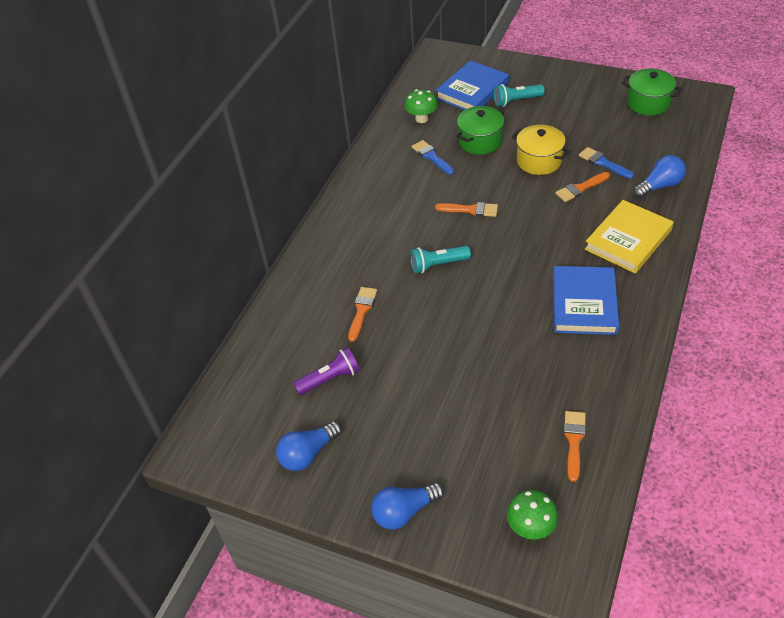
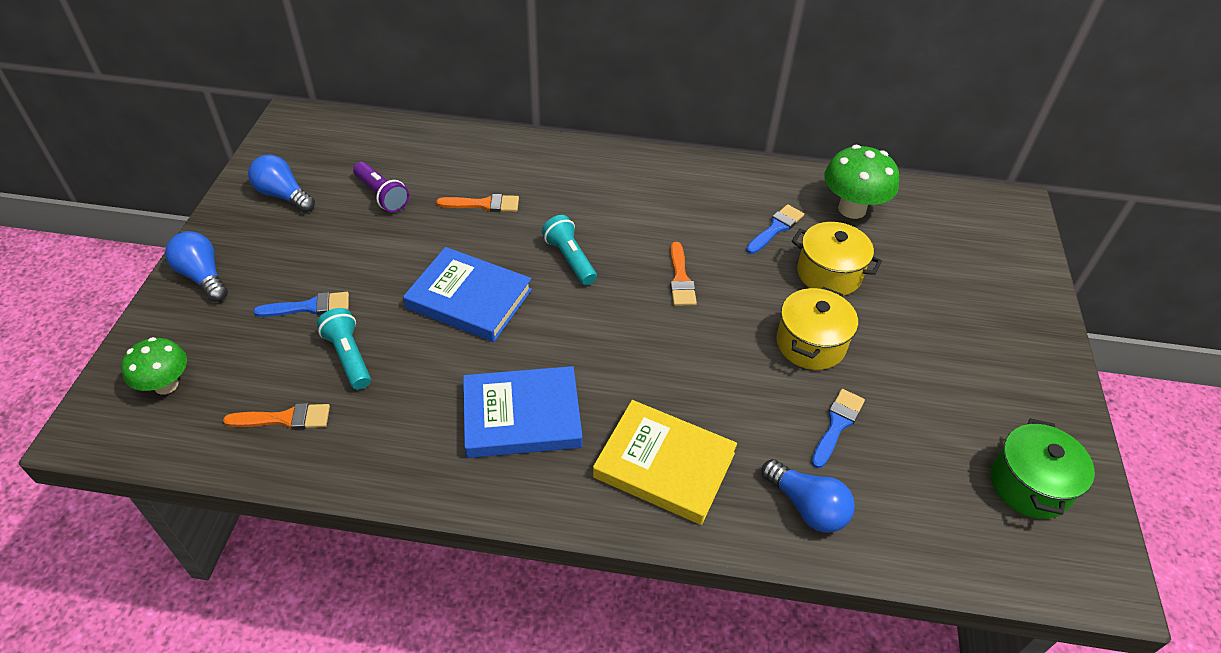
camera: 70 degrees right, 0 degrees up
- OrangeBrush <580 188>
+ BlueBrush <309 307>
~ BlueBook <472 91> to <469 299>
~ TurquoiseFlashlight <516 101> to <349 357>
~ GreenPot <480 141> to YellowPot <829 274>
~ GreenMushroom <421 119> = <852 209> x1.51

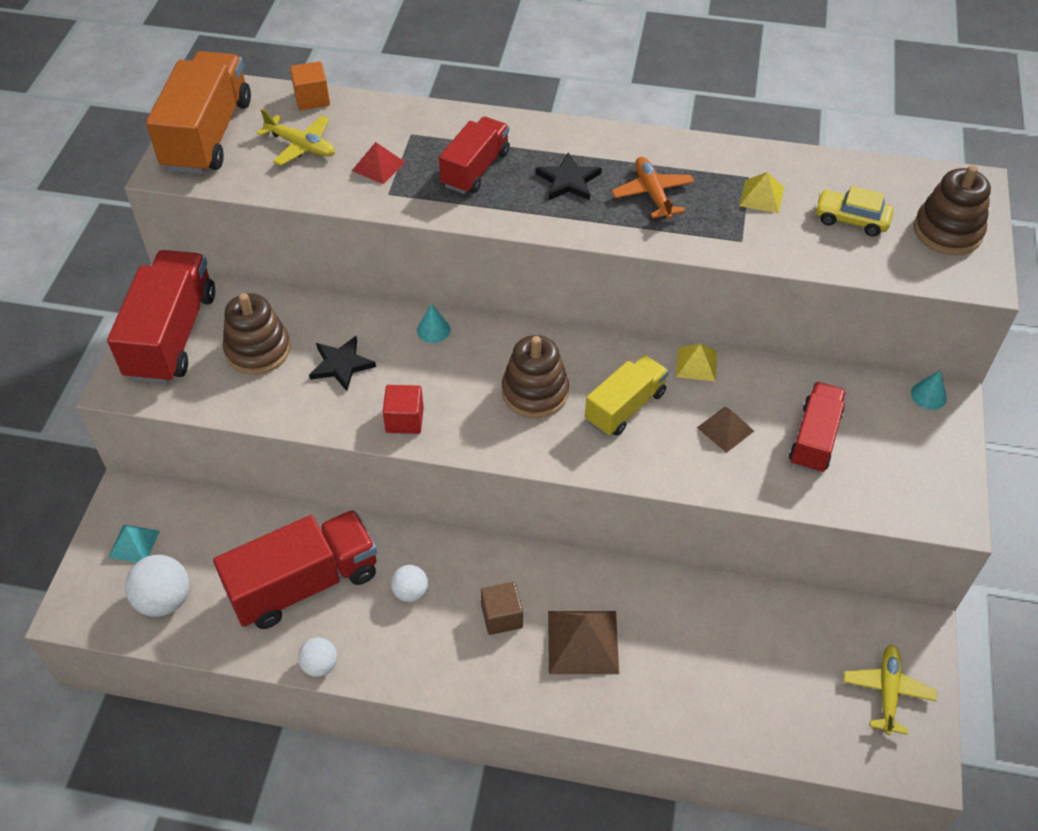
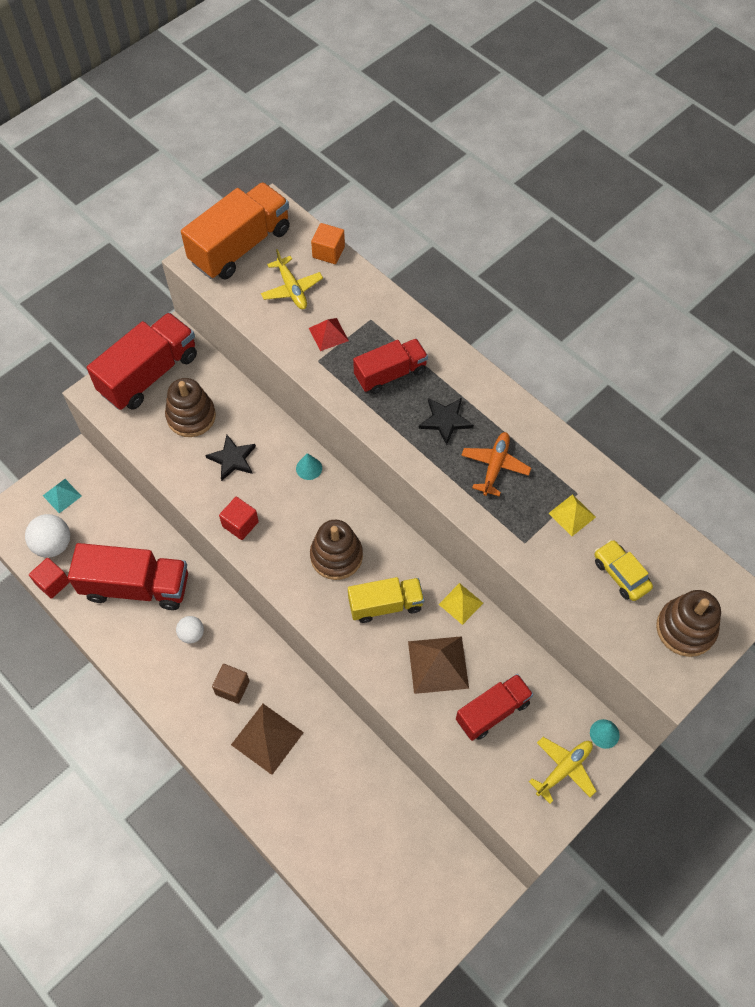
camera: 35 degrees right, 10 degrees up
- WhiteBall <320 665>
+ RedCube <53 583>
~ YellowPlane <887 691> to <564 769>
~ BrownPyramid <725 429> = <438 664> x1.67

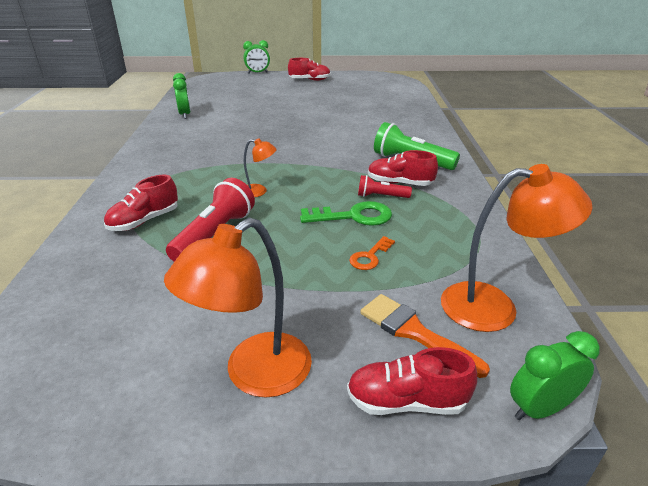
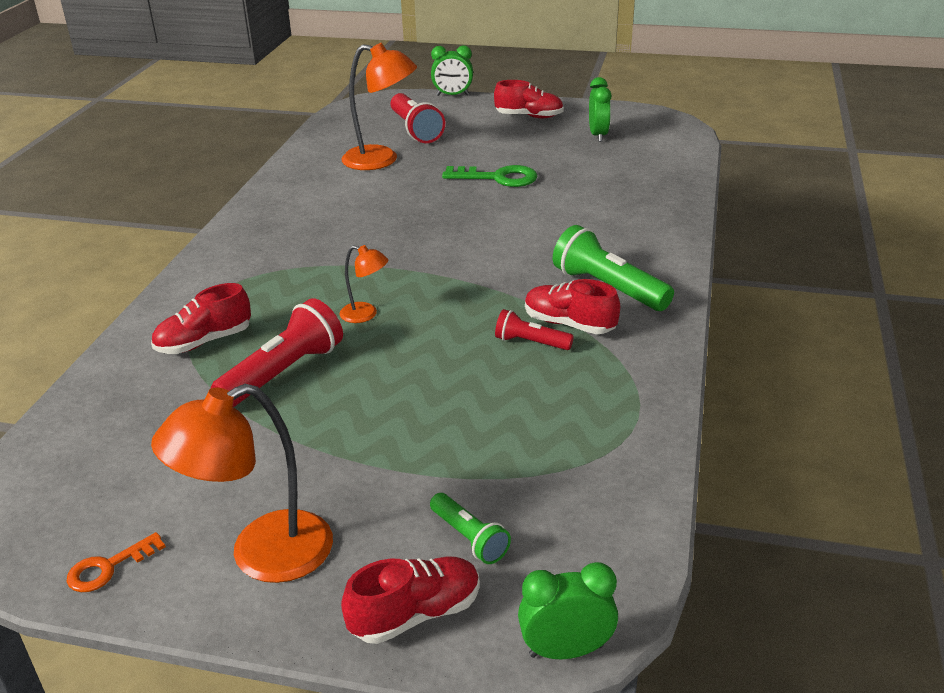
camera: 15 degrees right, 0 degrees up
+ RedFlashlight <415 130>
~ GreenClock <185 115> to <598 135>
~ GreenKey <354 216> to <498 178>
~ OrangeKey <370 257> to <108 567>
~ OrangeLamp <494 306> to <381 160>
~ OrangeBrush <414 332> to GreenFlashlight <469 538>
~ RedShoe <406 401> = <416 614> 135 degrees clockwise

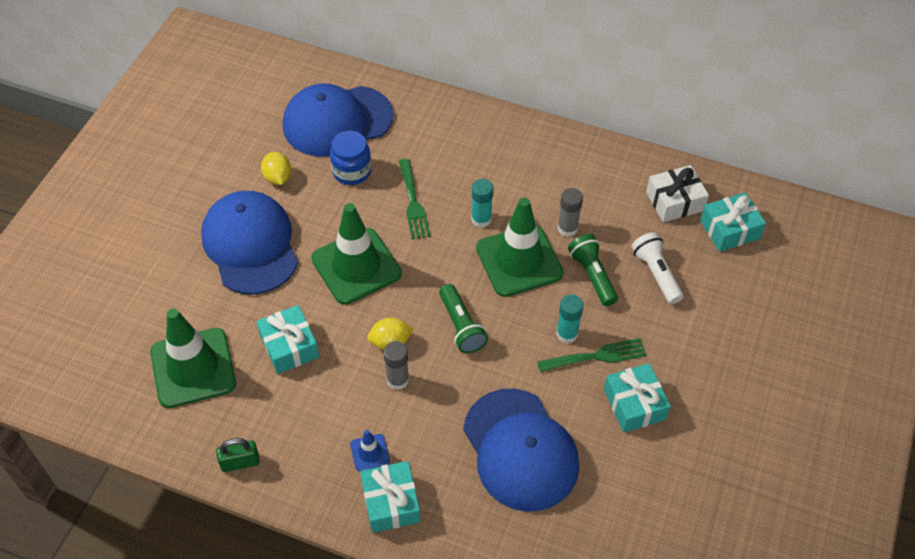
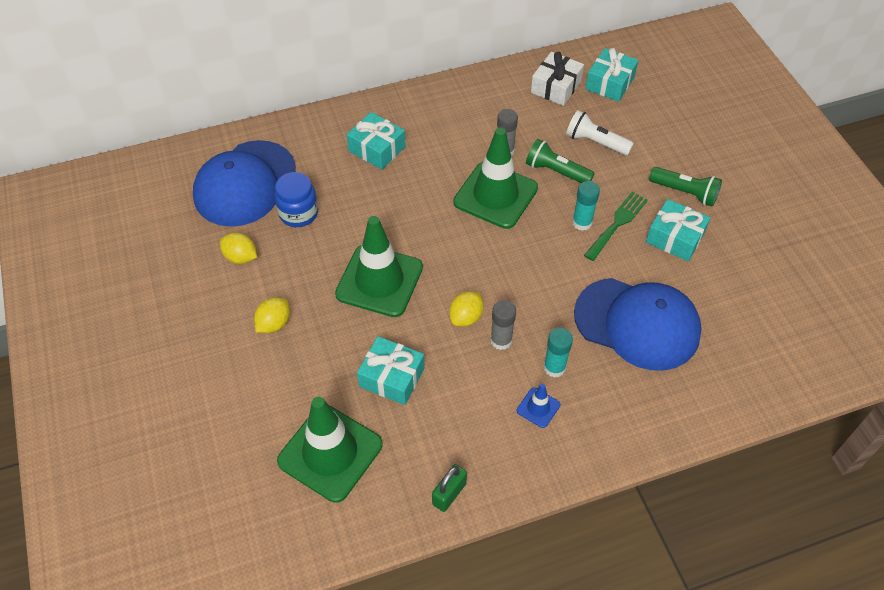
camera: 40 degrees left, 0 degrees up
- GreenFork <413 203>
~ TurquoiseGift <391 502> to <377 149>
~ GreenFlashlight <461 326> to <685 192>
~ TurquoiseGlueStick <481 219> to <554 367>
~ BlueCap <250 245> to YellowLemon <274 324>

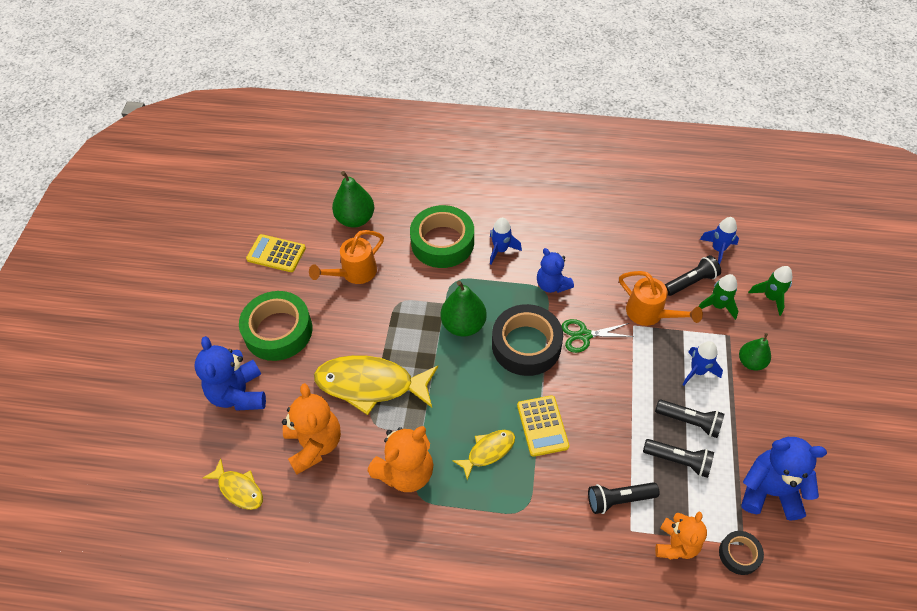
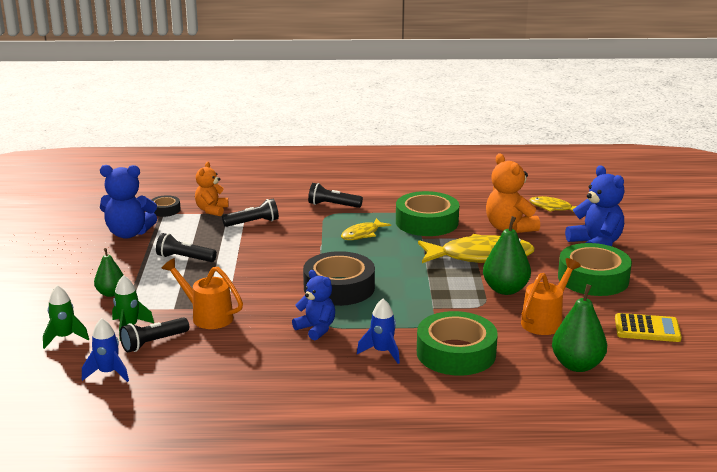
camera: 170 degrees right, 30 degrees down
- YellowCalculator <542 426>
- GreenScissors <584 335>
- BlueRocket <697 371>
~ GreenPear <463 325> to <505 289>
~ BlackFlashlight <679 461> to <332 205>
~ OrangeTeddyBear <406 472> to GreenTape <427 222>

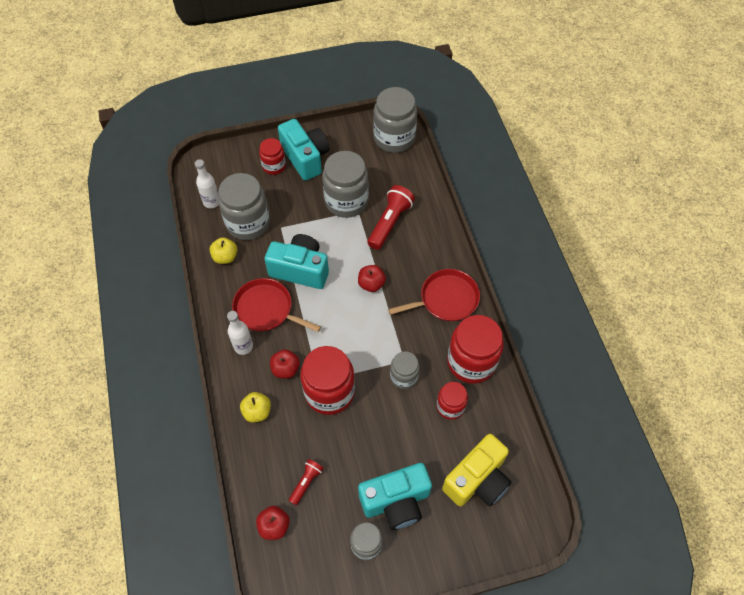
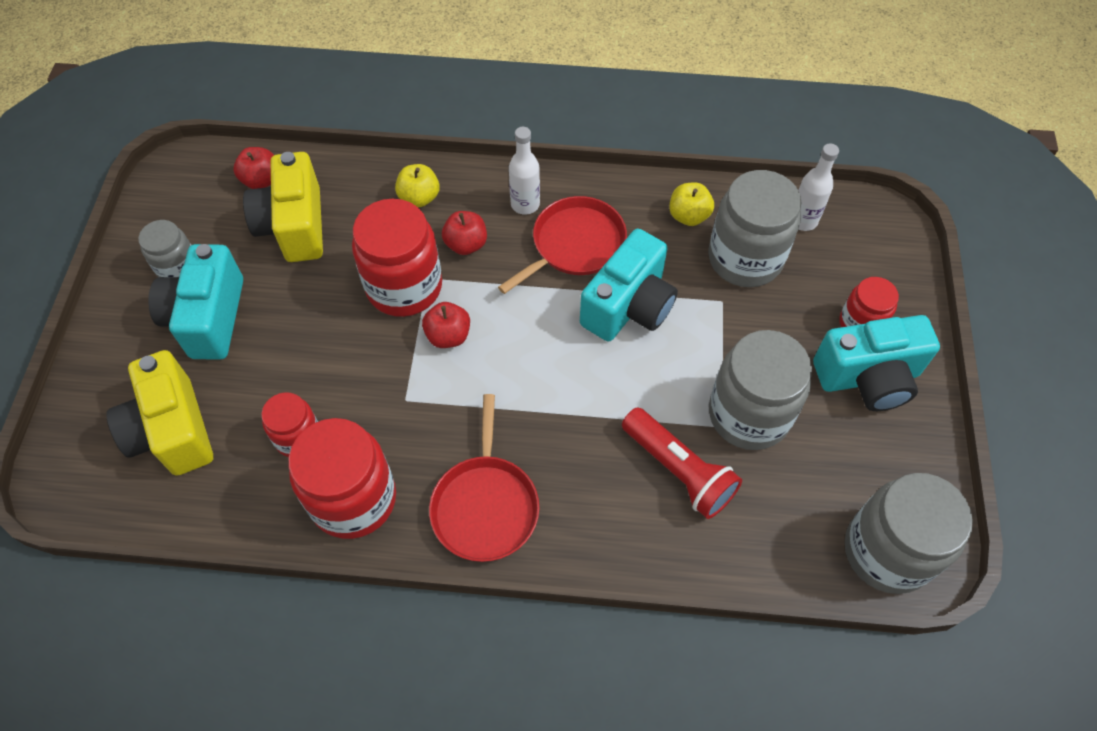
camera: 110 degrees right, 0 degrees up
- GreyJar <404 377>
~ RedApple <371 284> to <448 336>
~ RedFlashlight <306 482> to YellowCamera <294 226>

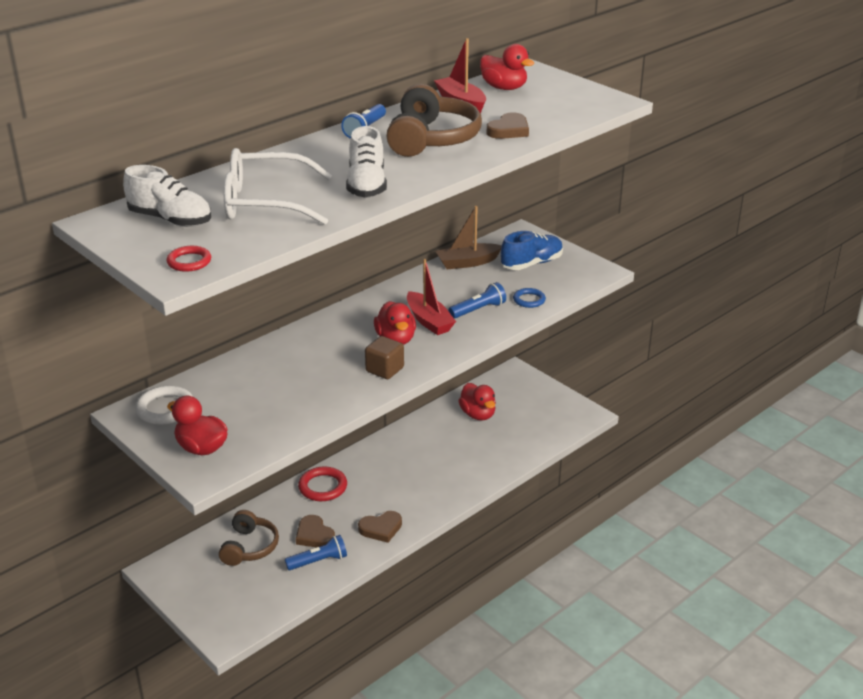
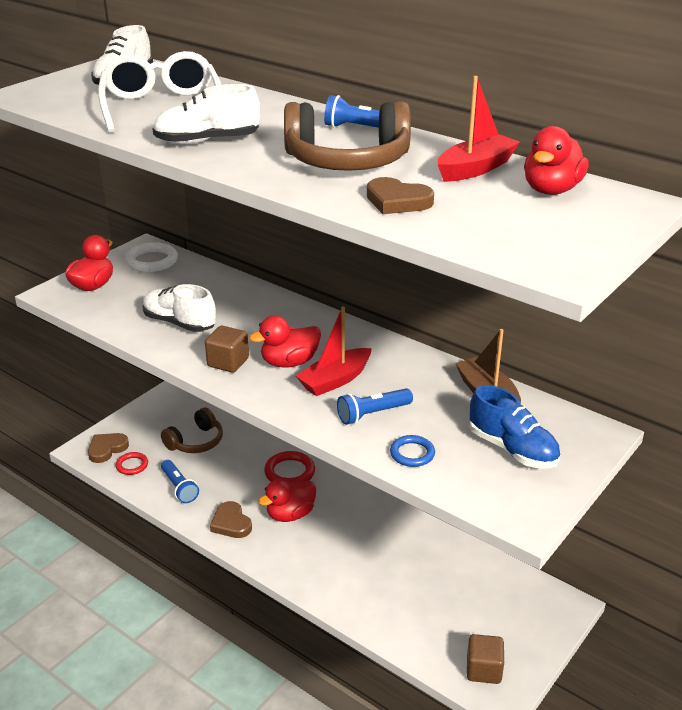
camera: 80 degrees right, 0 degrees up
+ WhiteShoe <179 323>
+ BrownCube <483 670>
~ RedRing <189 262> to <132 465>
~ BrownHeart <314 535> to <107 449>
~ RedDuck <478 414> to <290 514>
~ BrownHeadphones <249 547> = <196 442> 45 degrees counterclockwise
~ BlueFlashlight <478 310> = <372 414> 105 degrees clockwise

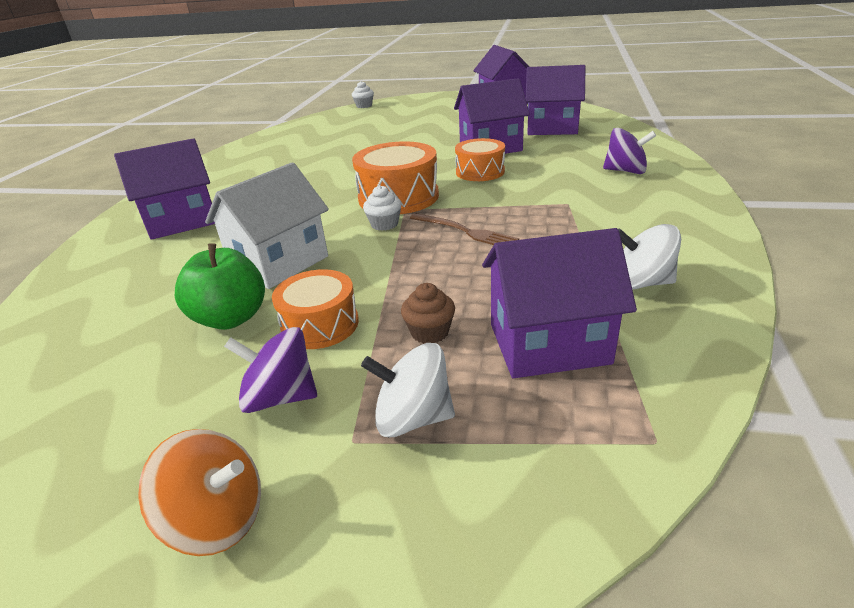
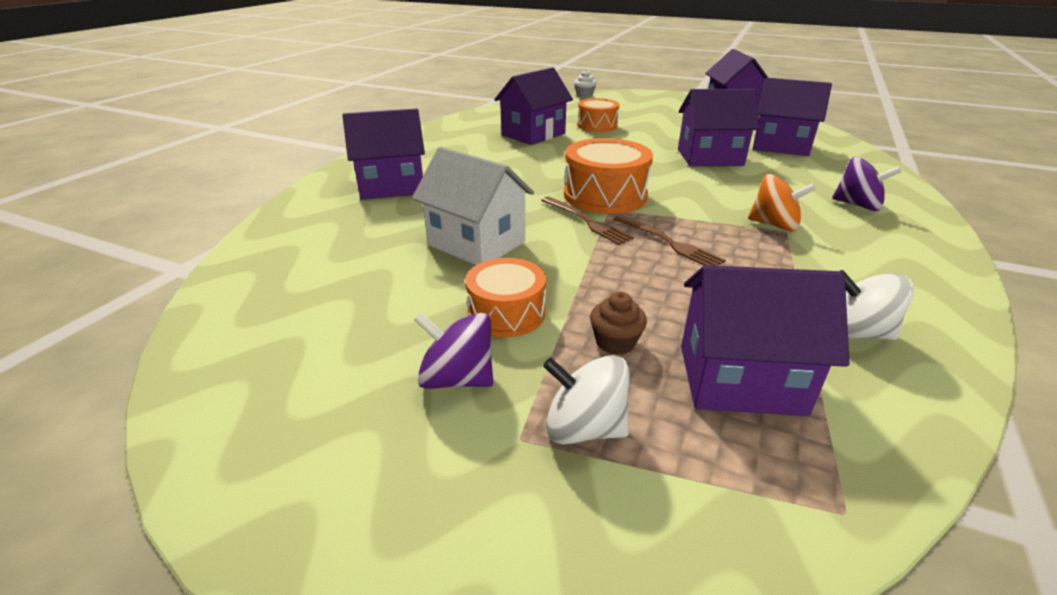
camera: 10 degrees right, 0 degrees up
- GreenApple <231 318>
+ PurpleHouse <533 134>
~ OrangeSpinningTop <218 518> to <774 225>
~ OrangeDrum <480 172> to <597 125>
~ WhiteCupcake <384 224> to BrownFork <586 221>
~ WhiteHouse <279 263> = <476 243> 75 degrees clockwise

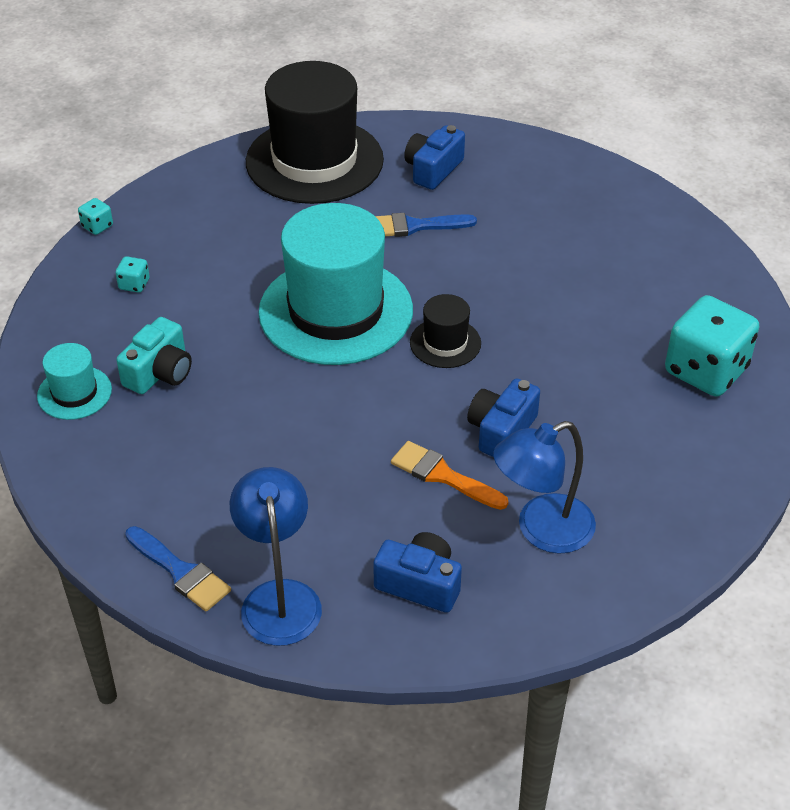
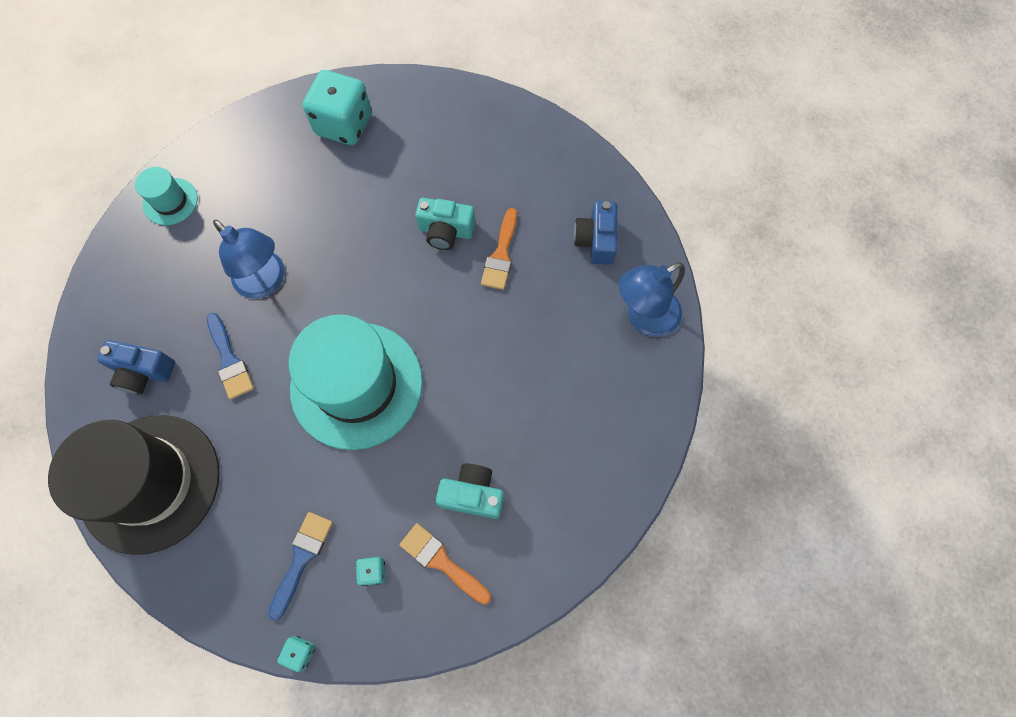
camera: 110 degrees left, 25 degrees up
- BlackHat <445 343>
+ OrangeBrush <441 561>
~ TurquoiseHat <74 393> to <170 201>
~ BlueBrush <180 572> to <302 558>
~ BlueLamp <541 530> to <266 282>
~ BlueCamera <501 431> to TurquoiseCamera <446 231>

